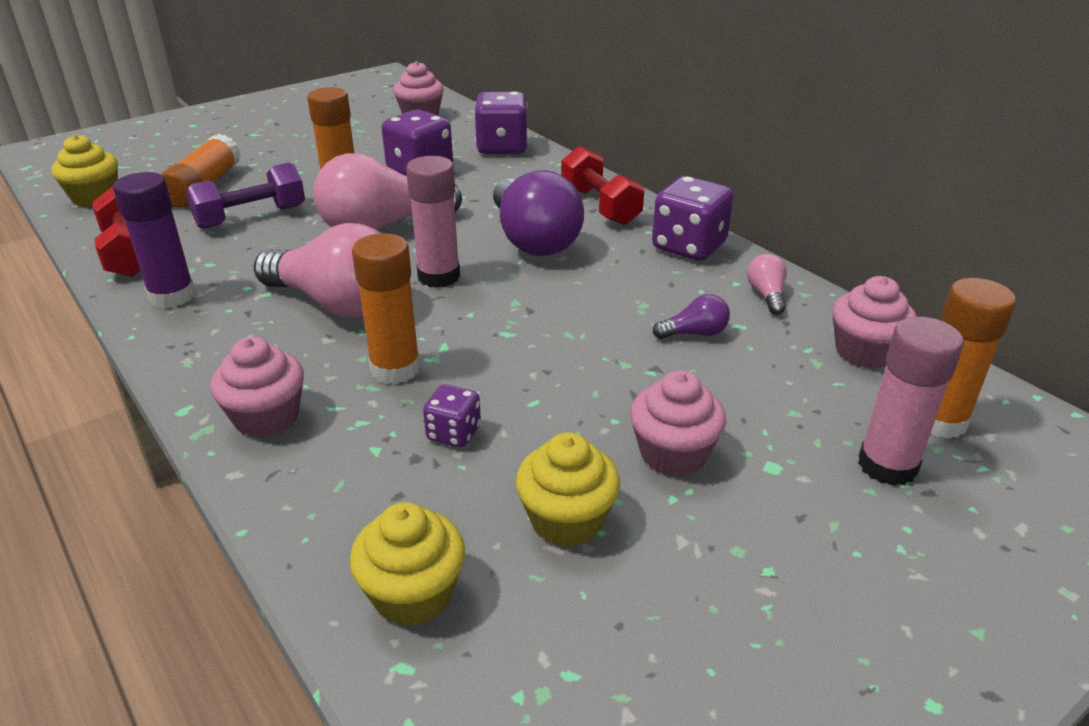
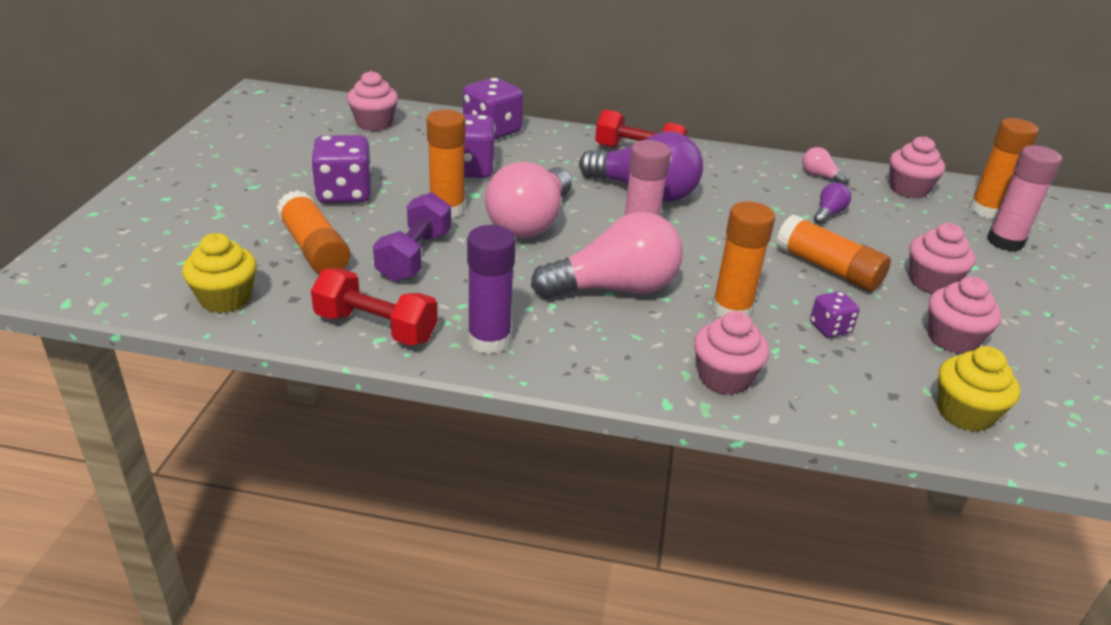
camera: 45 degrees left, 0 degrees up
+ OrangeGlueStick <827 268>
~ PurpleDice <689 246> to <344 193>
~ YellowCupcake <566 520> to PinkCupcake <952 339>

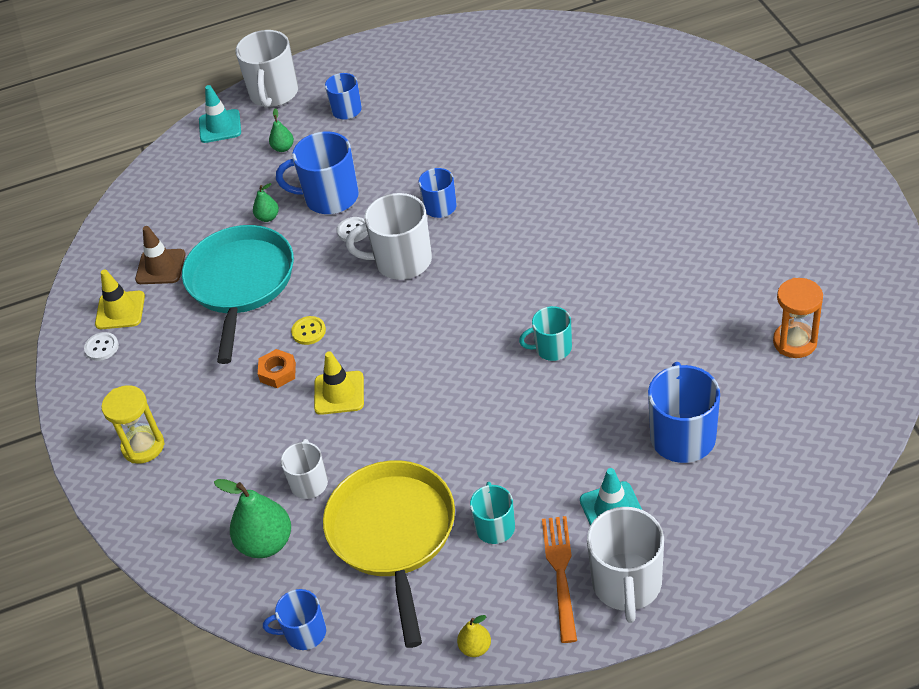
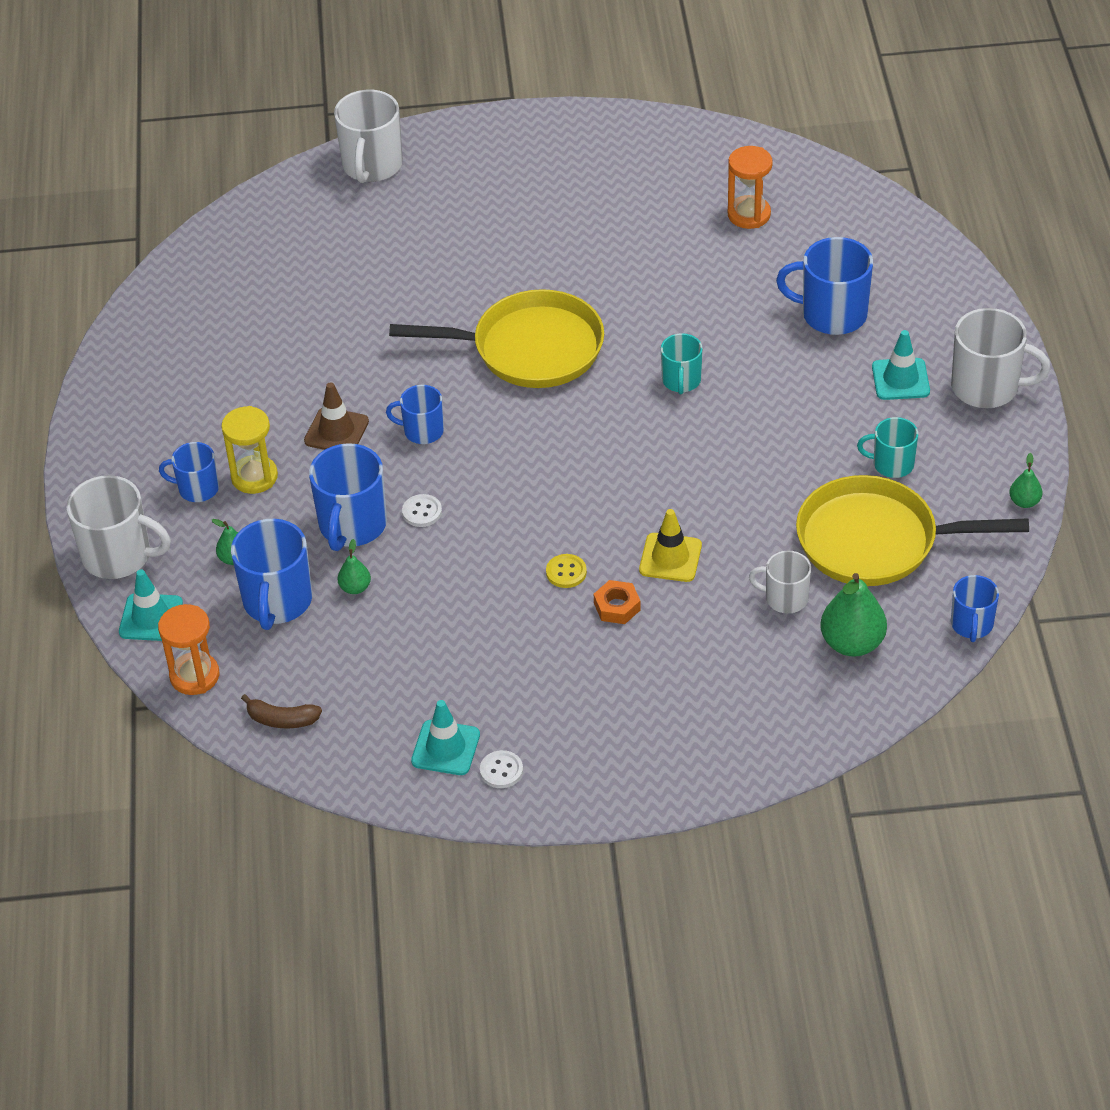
camera: 80 degrees left, 0 degrees up
- TurquoisePan <241 283>
- OrangeFork <560 573>
+ OrangeHourglass <194 676>
+ BlueMug <277 601>
+ BrownBanana <282 719>
+ YellowPan <530 349>
~ YellowHourglass <143 446> to <254 477>
~ BrownTrafficCone <160 267> to <336 431>
~ WhiteMug <401 261> to <372 166>
~ YellowTrafficCone <120 310> to TurquoiseTrafficCone <445 748>
~ YellowPear <475 647> to GreenPear <1024 502>

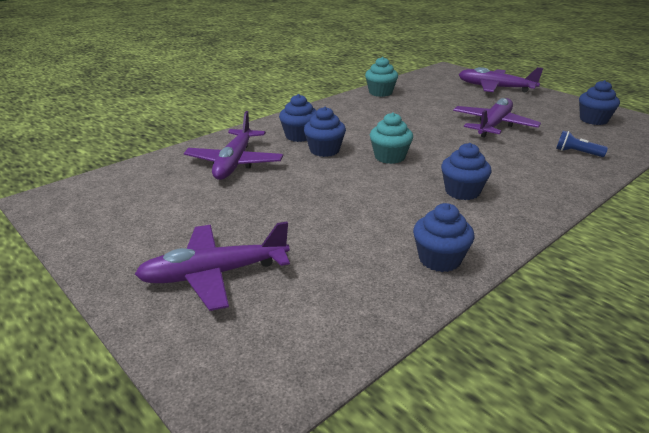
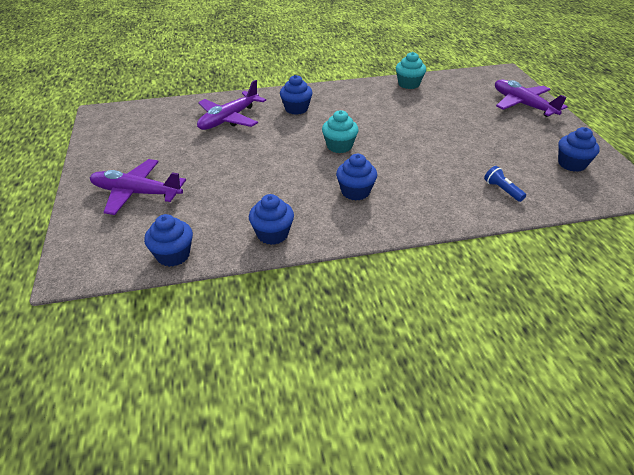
camera: 30 degrees right, 10 degrees up
- PurplePlane <494 125>
~ BlueCupcake <324 150> to <173 255>

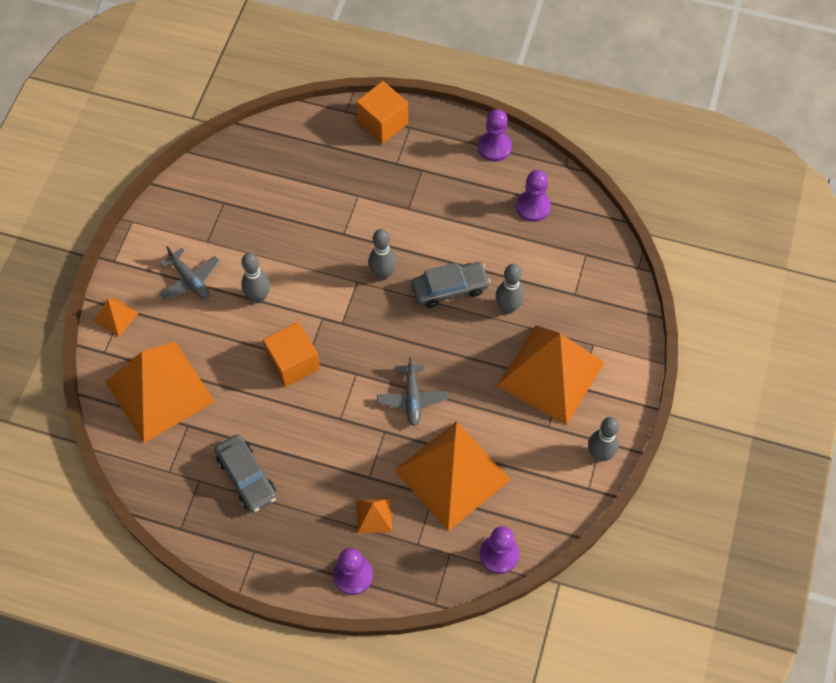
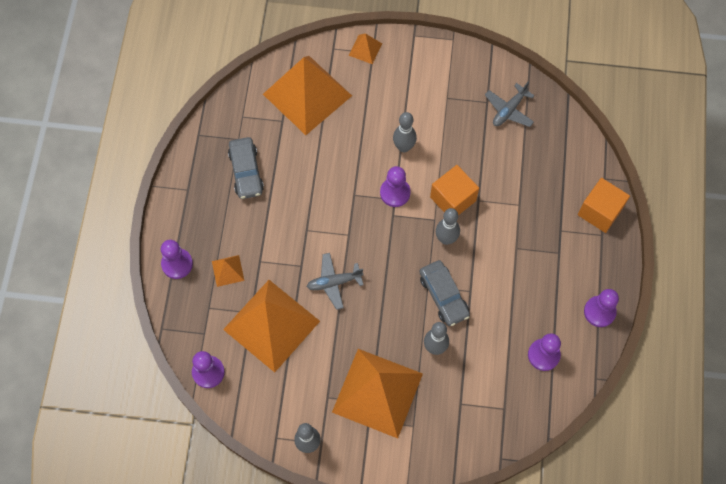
camera: 80 degrees right, 5 degrees up
+ PurplePawn <395 193>
~ GreyPlane <190 280> to <509 110>
~ OrangeCube <293 363> to <453 199>
~ GreyCar <246 477> = <246 172> 60 degrees counterclockwise

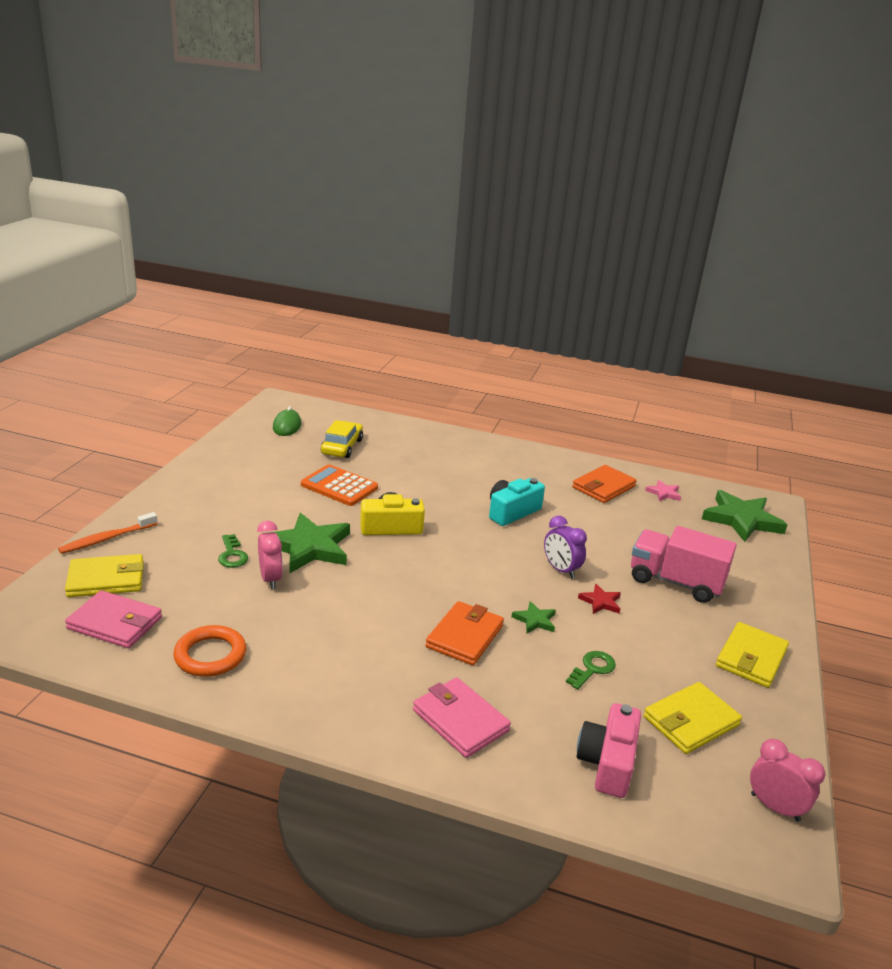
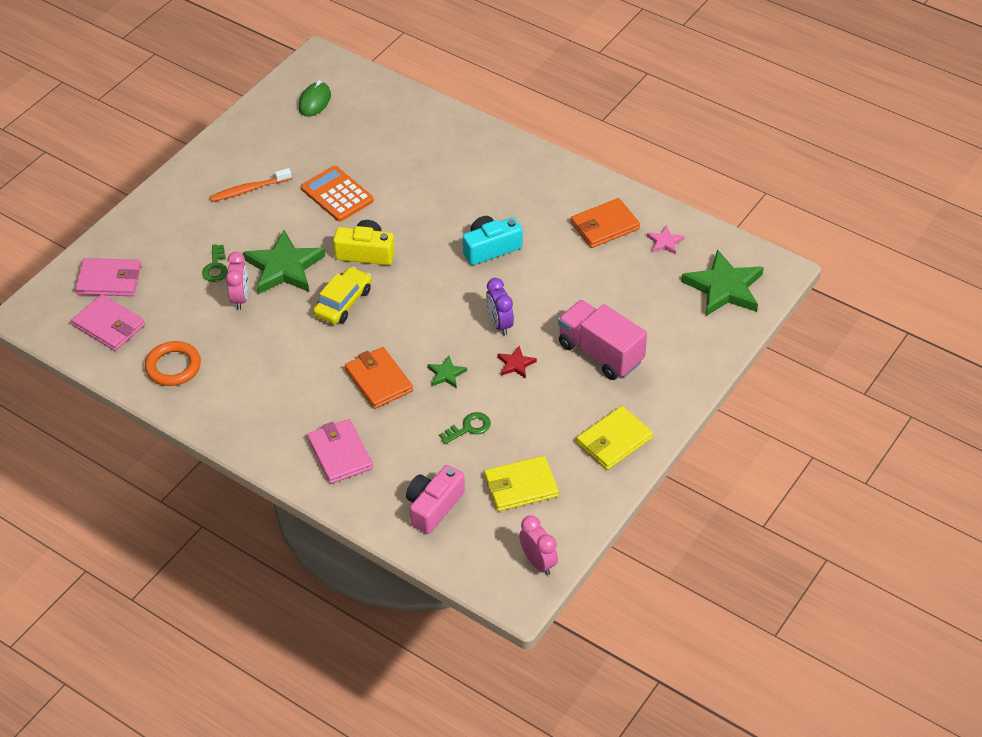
camera: 20 degrees right, 20 degrees up
~ OrangeToothbrush <107 539> to <249 189>
~ YellowCar <342 447> to <343 302>
~ YellowWallet <106 579> to PinkWallet <109 280>
~ OrangeWallet <464 636> = <378 380> 75 degrees counterclockwise

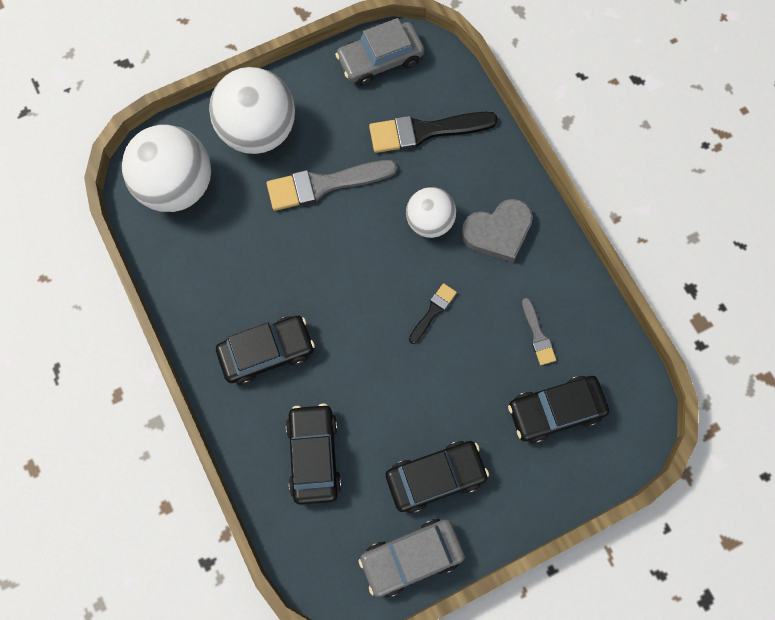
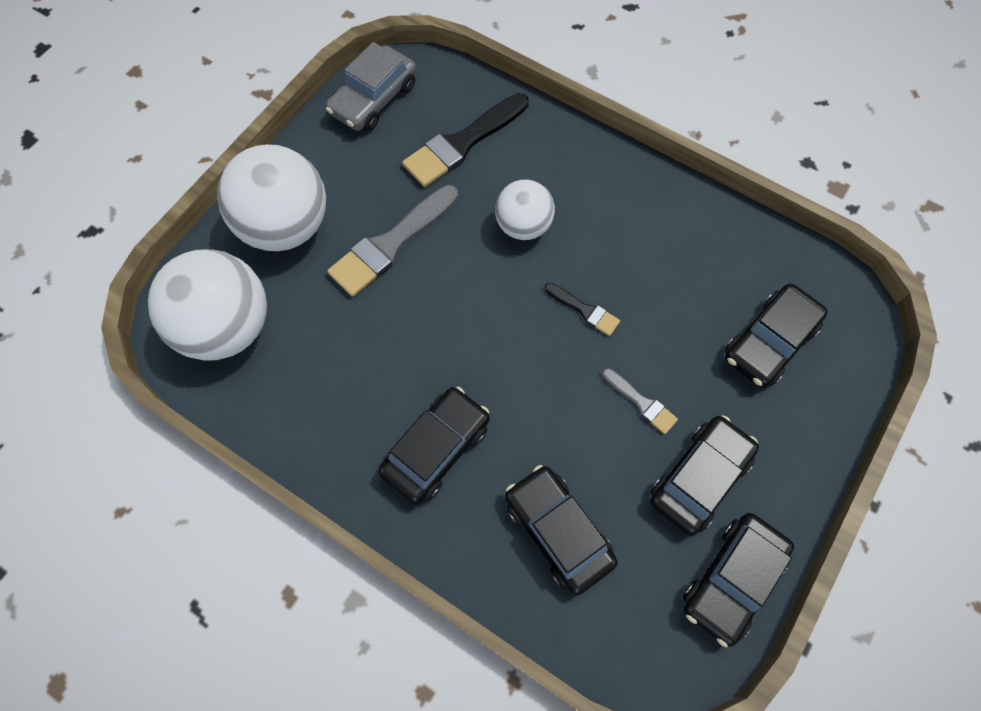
camera: 30 degrees left, 5 degrees down
- GreyHeart <498 232>
~ GreyBrush <537 335> to <641 403>
~ GreyCar <411 557> to BlackCar <732 579>
~ BlackBrush <433 311> = <584 310> 120 degrees clockwise

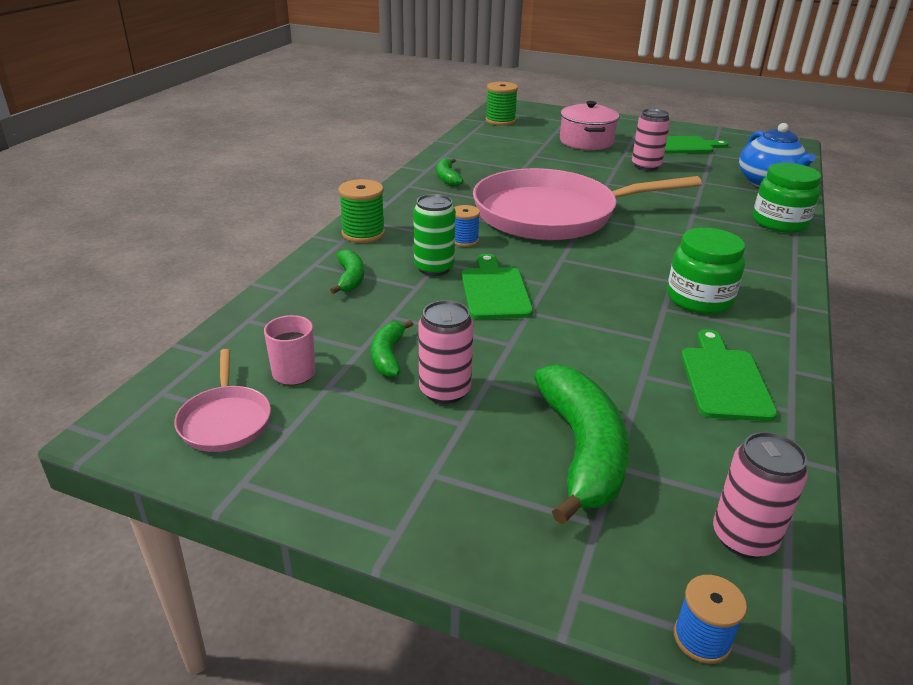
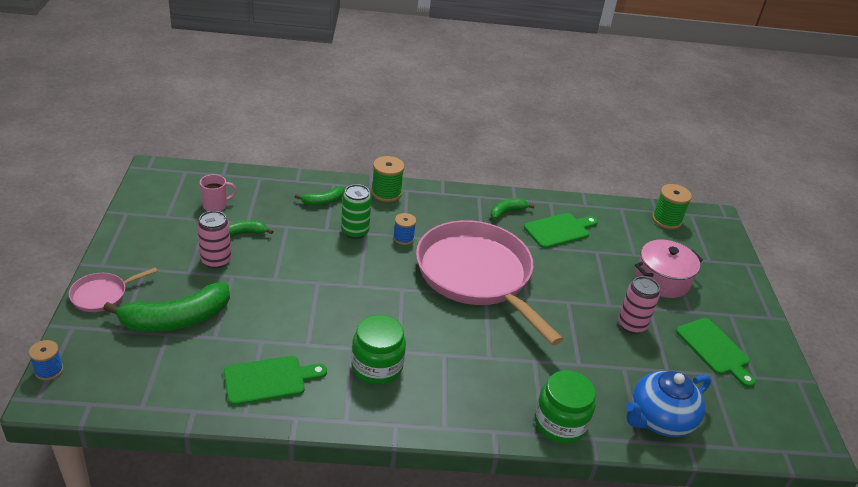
camera: 65 degrees right, 5 degrees up
- PinkCan <744 537>
~ PinkPan <225 421> to <102 295>
~ GreenCuttingBoard <494 291> to <559 230>

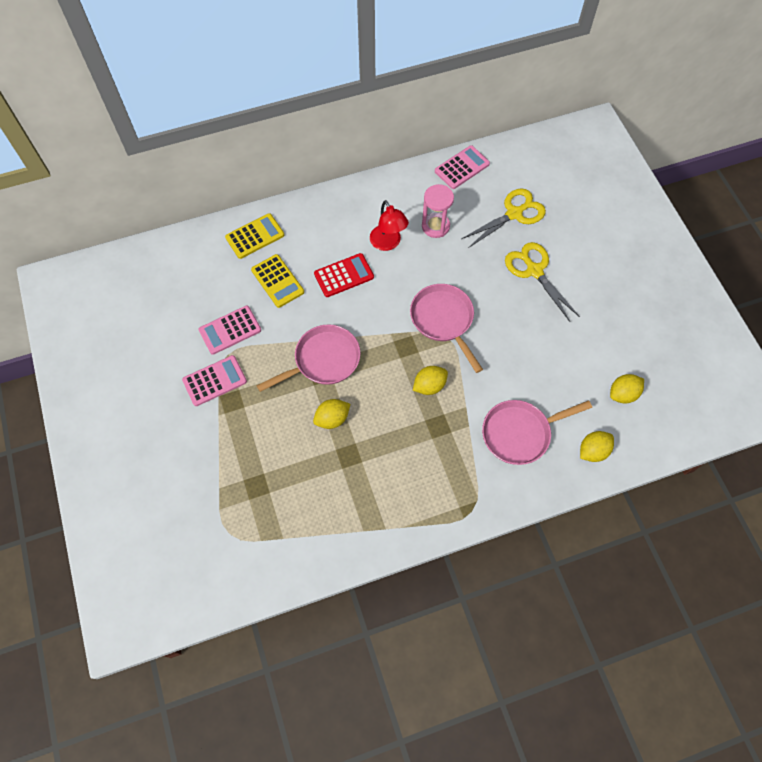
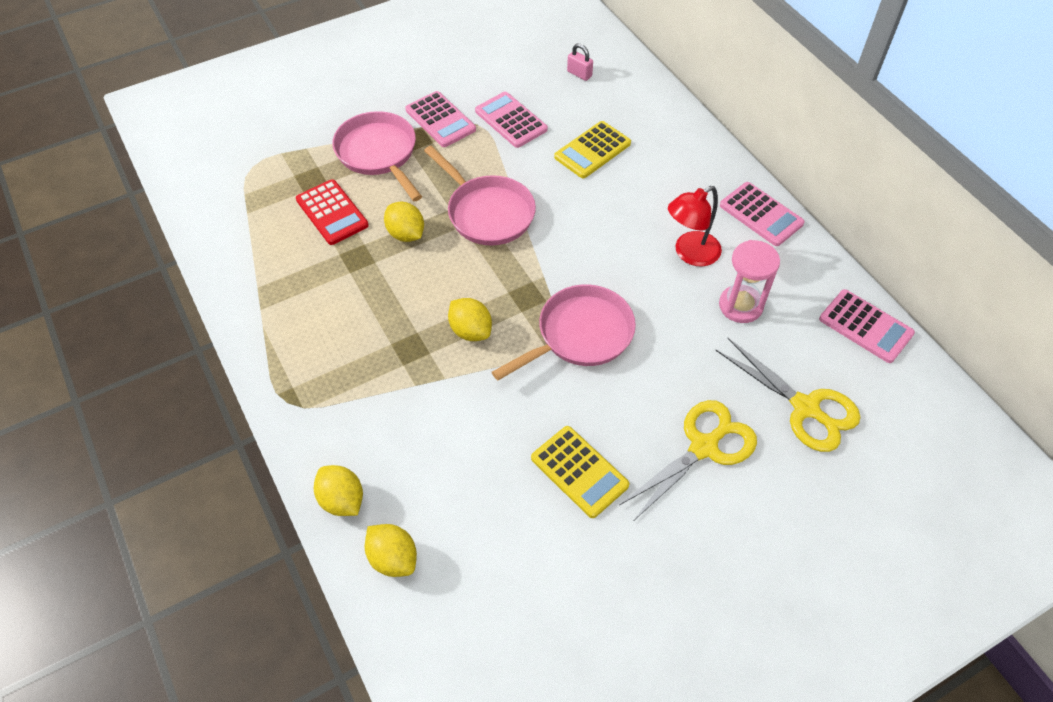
camera: 80 degrees right, 10 degrees down
+ PinkPadlock <579 74>
+ PinkCalculator <761 214>
~ YellowCalculator <255 236> to <579 471>
~ RedCalculator <344 275> to <332 212>
~ PinkPan <520 433> to <378 154>
~ YellowLemon <623 394> to <342 500>

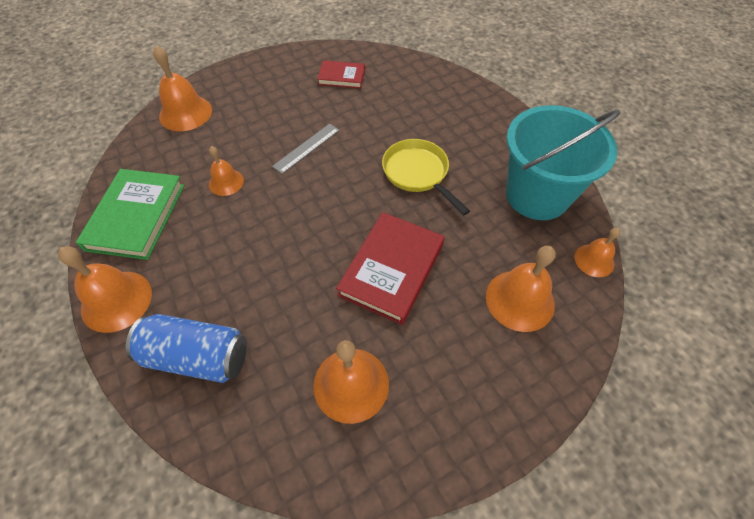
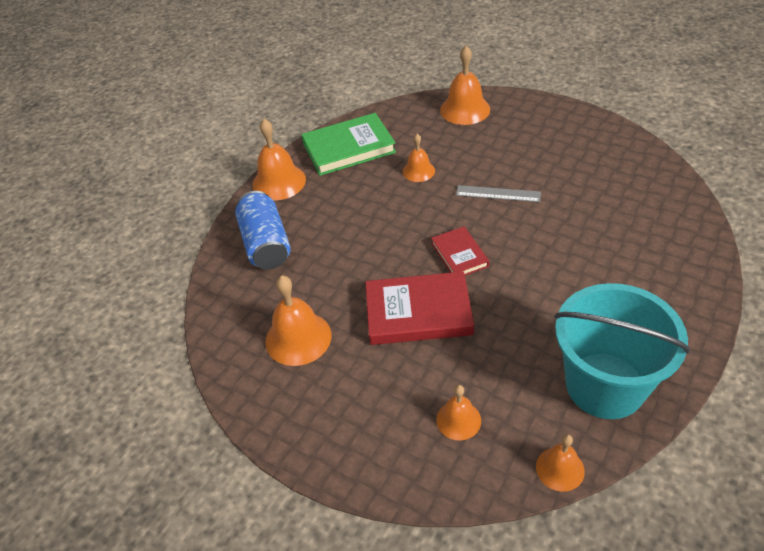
camera: 65 degrees right, 10 degrees down
- YellowPan <418 173>
~ RedBook <341 77> to <459 255>
~ OrangeBell <520 300> = <458 420> x0.60

